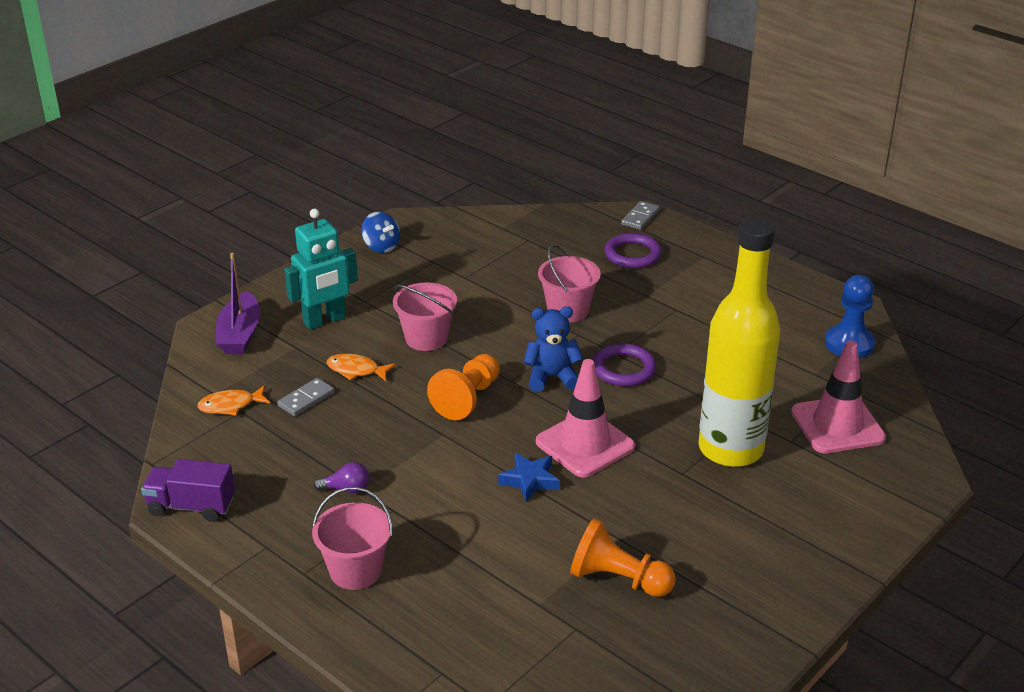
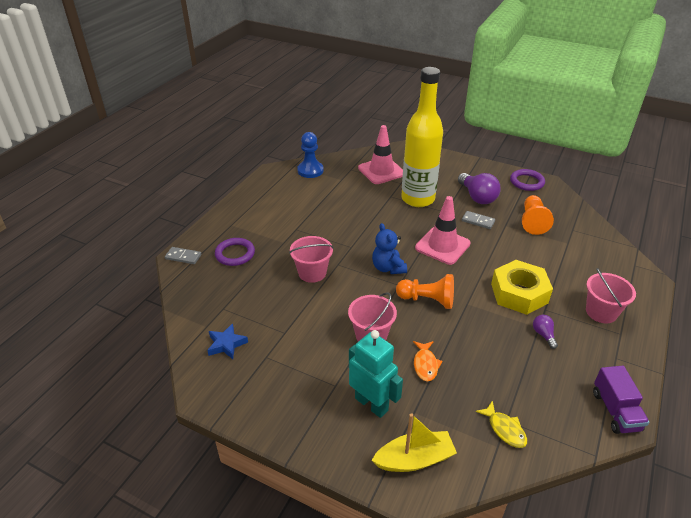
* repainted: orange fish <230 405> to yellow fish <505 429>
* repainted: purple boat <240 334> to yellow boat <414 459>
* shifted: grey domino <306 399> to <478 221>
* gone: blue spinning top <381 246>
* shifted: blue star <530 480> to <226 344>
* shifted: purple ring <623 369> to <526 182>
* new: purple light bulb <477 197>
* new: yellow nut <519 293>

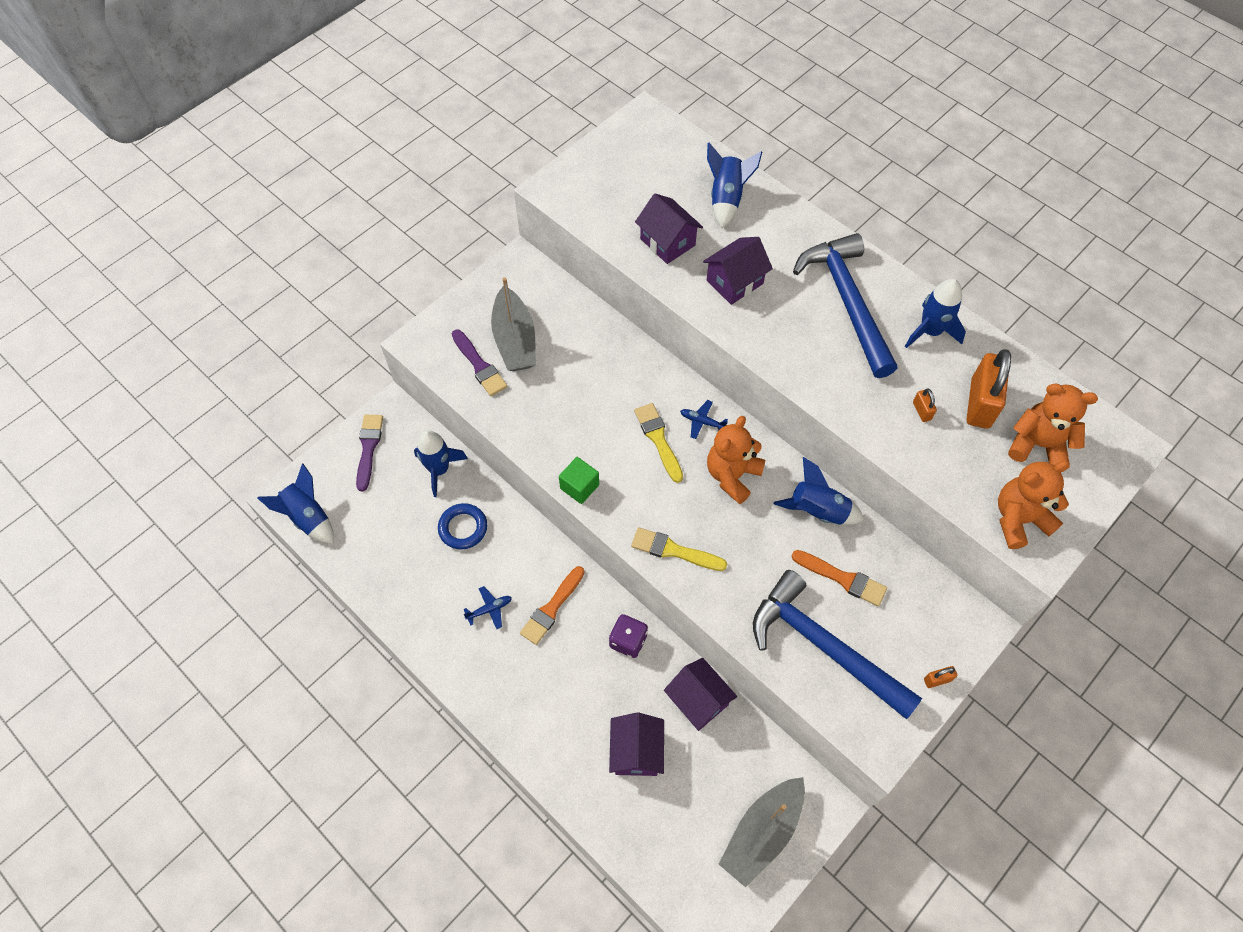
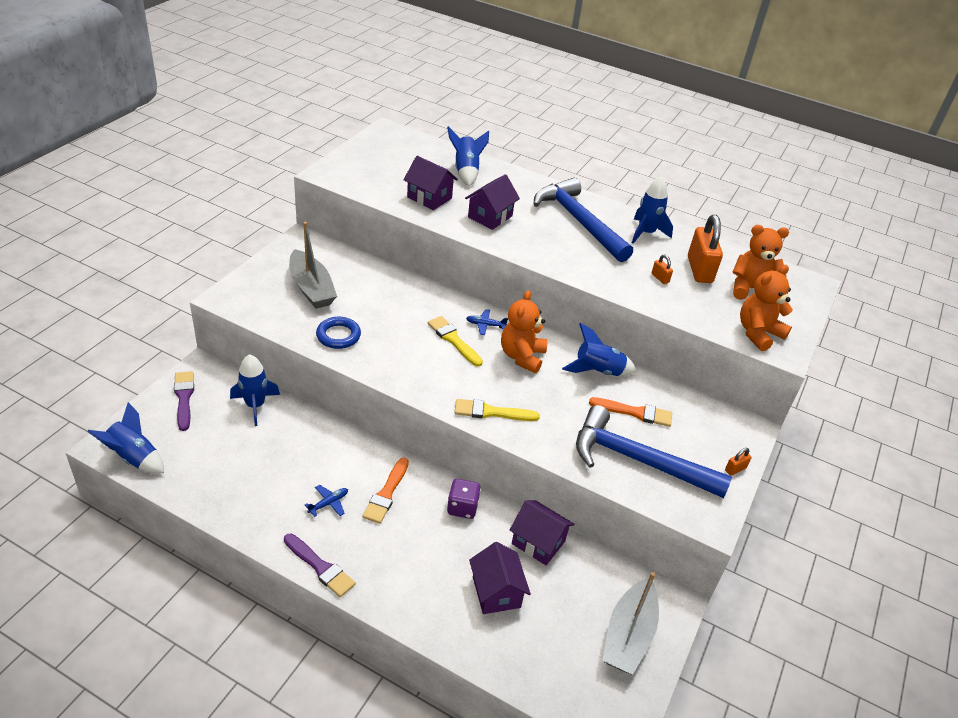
* shifted: blue ring <463 528> to <338 336>
* shifted: purple brush <479 365> to <320 567>
* gone: green cube <579 486>

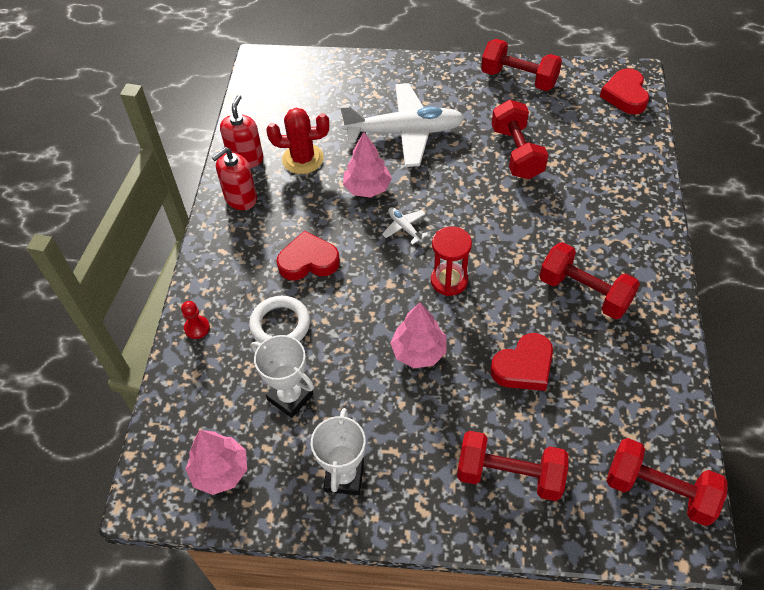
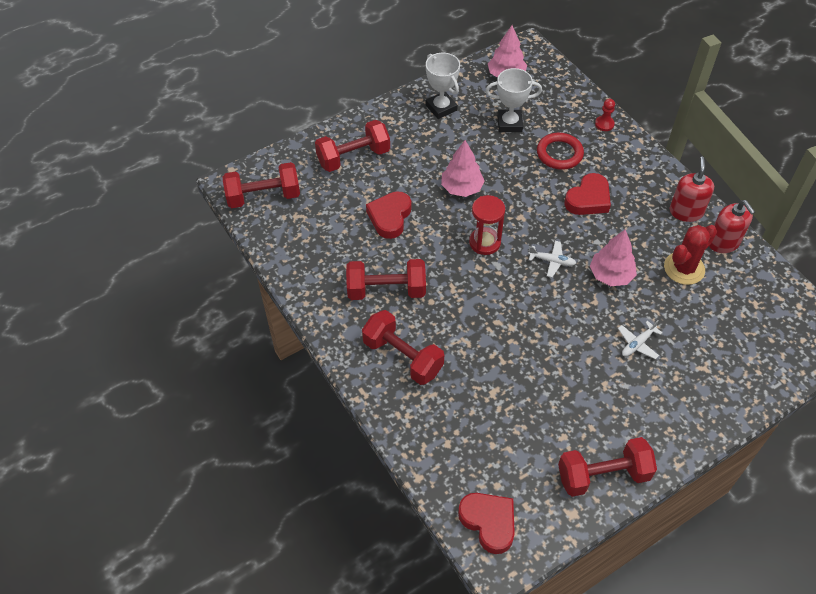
* repainted: white ring <280 325> to red ring <559 154>
* scaled: white plane <405 132> = <637 344> x0.40
* shifted: red dumbbell <516 153> to <403 357>

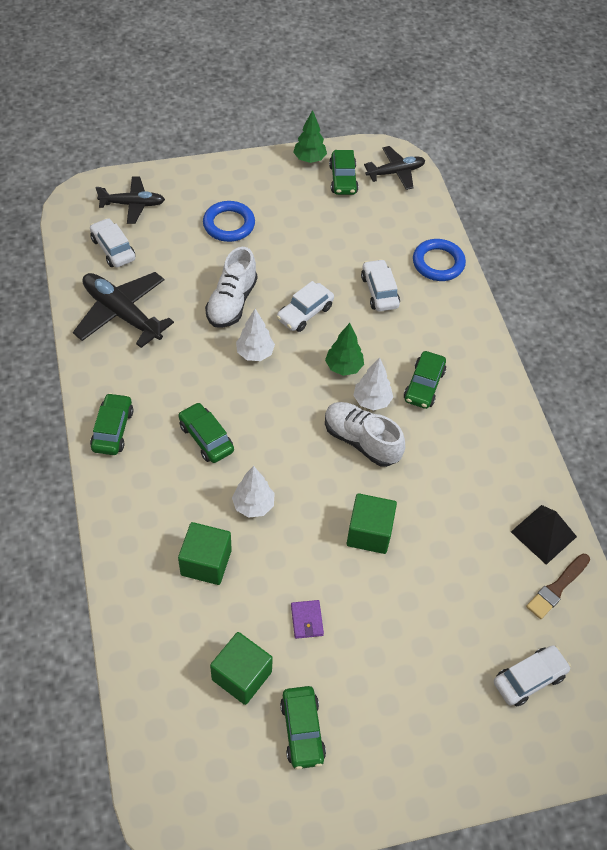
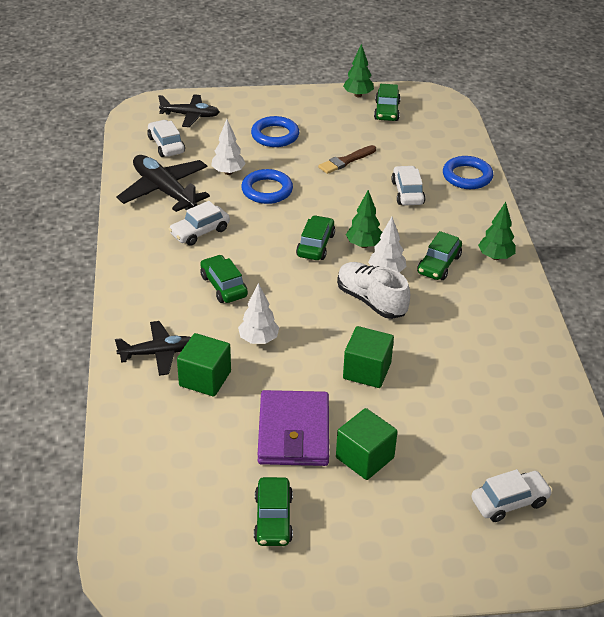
* shifted: green car <112 429> to <315 245>
* swapped: white shoe <232 302> to blue ring <267 190>
* shifted: green cube <241 675> to <365 458>
* shifted: white tree <255 353> to <228 172>
* shifted: white car <305 313> to <200 232>
* scaled: purple wallet <307 620> = <293 432> x2.44
* shifted: black plane <395 172> to <158 353>
* gone: black pyramid <543 534>
* shifted: brown brush <557 588> to <346 161>
* new: green tree <495 257>

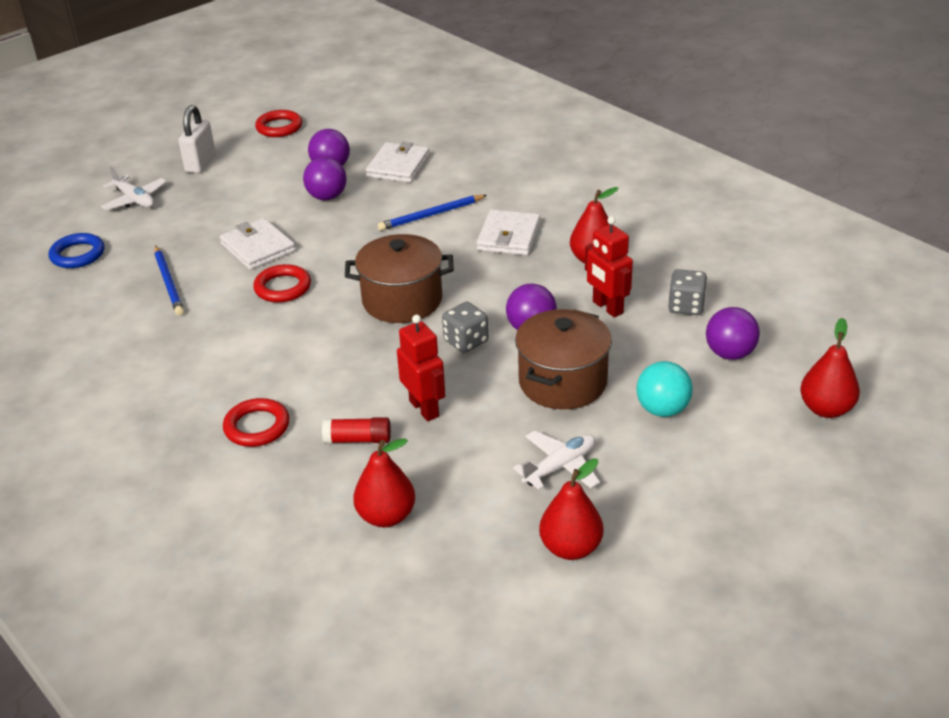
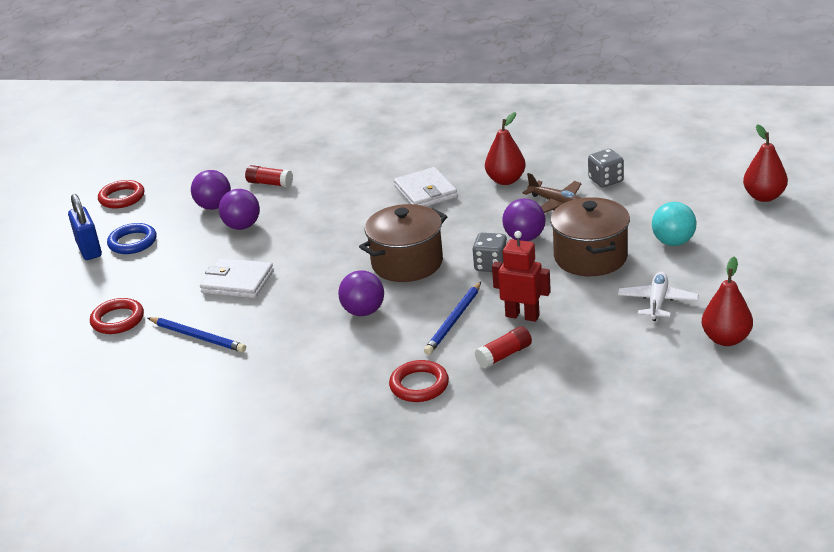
* shifted: blue ring <78 255> to <132 242>
* gone: white plane <135 200>
* repainted: white padlock <200 163> to blue padlock <89 249>
* shifted: red ring <283 287> to <117 320>
* gone: red pear <386 516>
* swapped: white wallet <398 166> to red glue stick <270 183>
* shifted: blue pencil <431 215> to <454 321>
* swapped: red robot <607 307> to brown plane <556 203>
* shifted: purple ball <730 353> to <363 311>

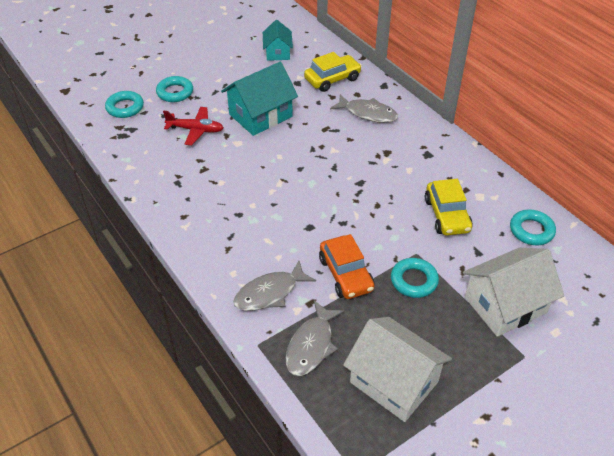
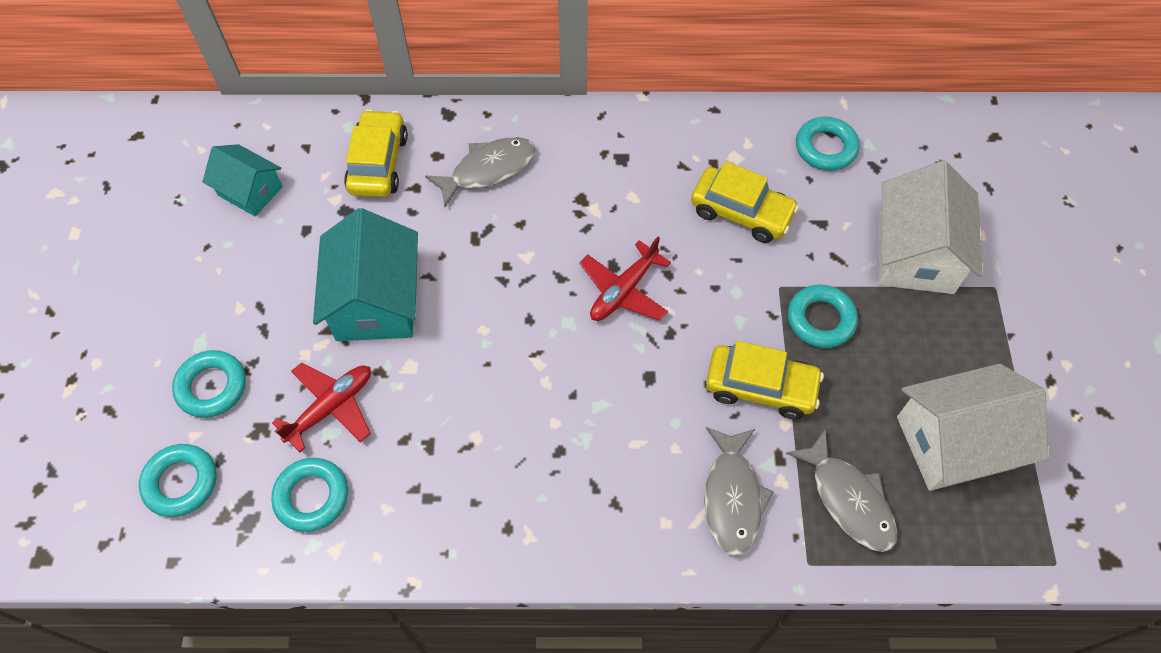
* repainted: orange car <346 274> to yellow car <760 387>
* new: turquoise ring <312 497>
* new: red plane <623 291>

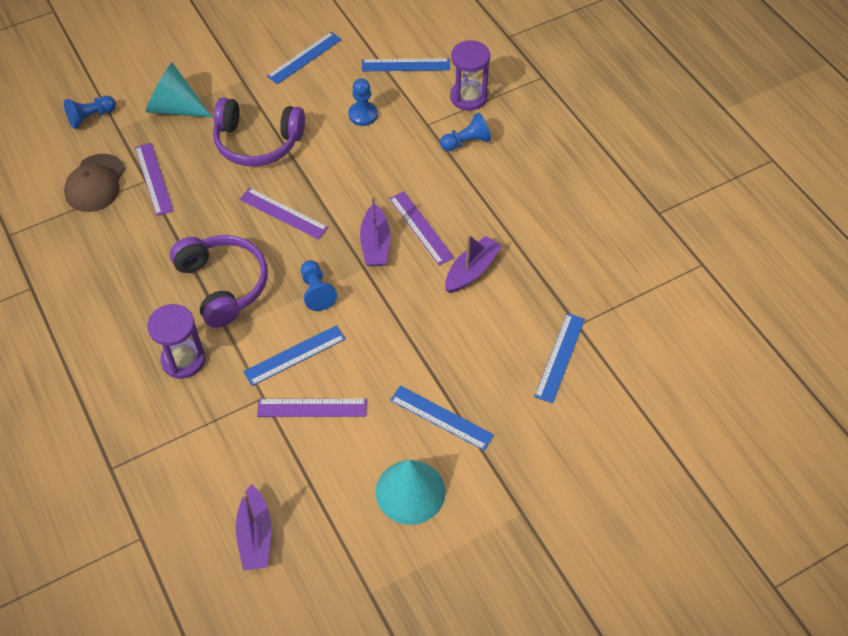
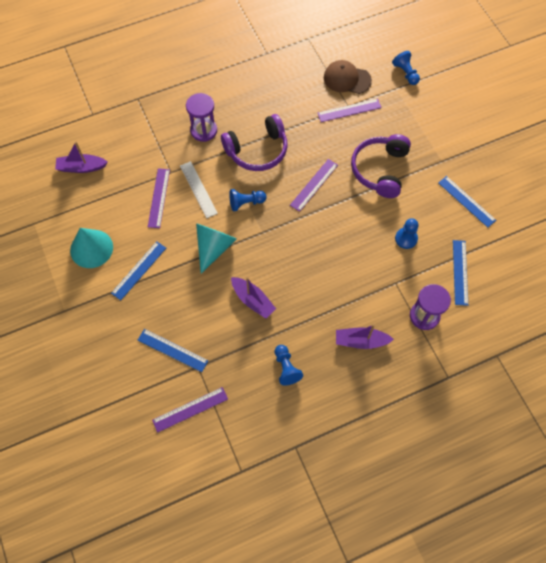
* shifted: turquoise cone <174 108> to <214 247>
* repainted: blue ruler <294 355> to white ruler <198 189>
* shifted: purple boat <375 244> to <361 341>
* shifted: purple ruler <421 227> to <190 409>
* shifted: blue pawn <466 142> to <286 368>

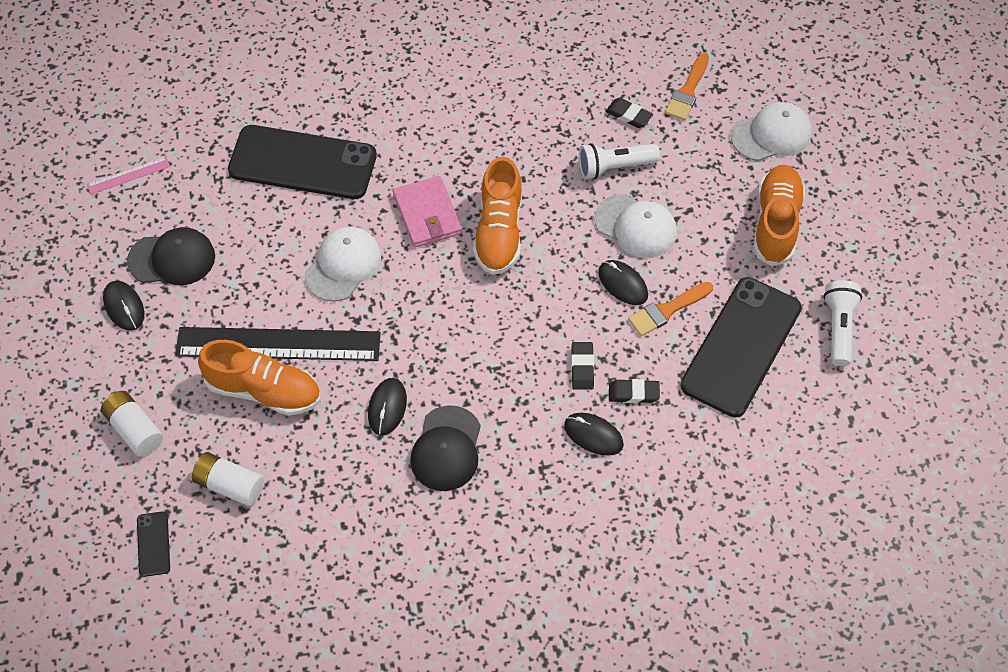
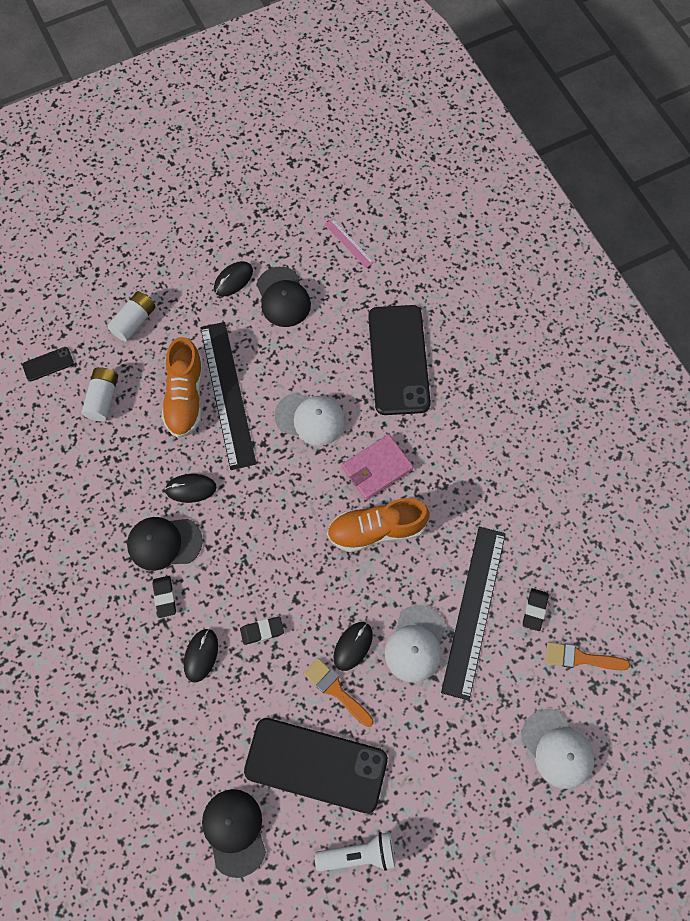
* swapped: white flashlight <614 167> to black ruler <473 610>
* shifted: black eraser <633 393> to <164 597>
* gone: orange shoe <776 223>
* new: black cap <234 831>

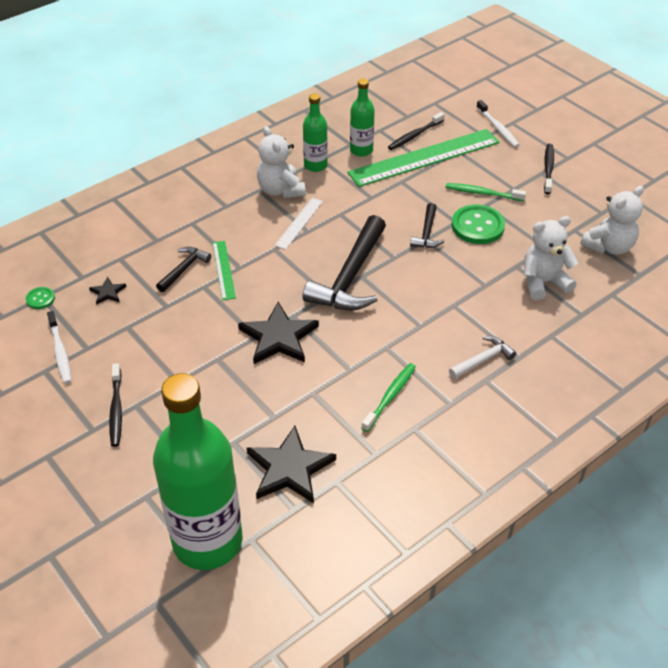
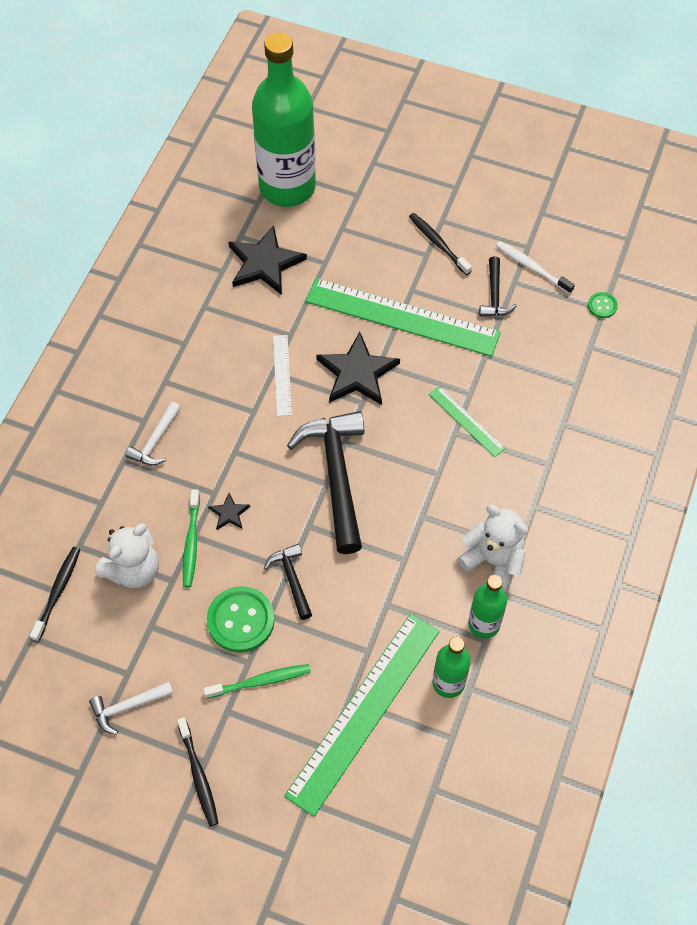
* shifted: black star <108 292> to <229 513>
* shifted: black hammer <184 269> to <494 295>
* shifted: white ruler <299 223> to <282 375>
* shifted: green toothbrush <390 396> to <191 542>
* shifted: black toothbrush <414 135> to <58 592>
* gone: white toothbrush <498 128>
* gone: white teddy bear <609 246>
* new: white hammer <127 706>
* new: green ruler <402 317>

